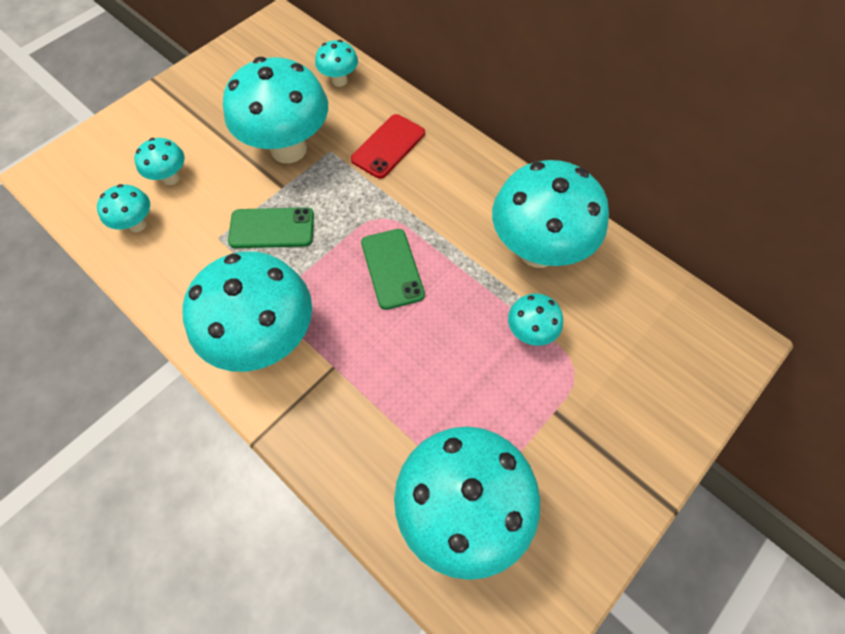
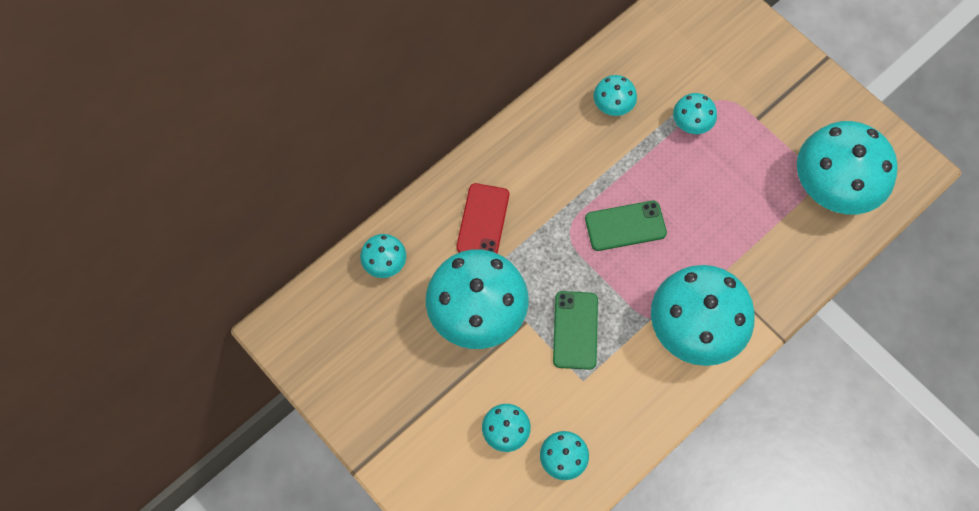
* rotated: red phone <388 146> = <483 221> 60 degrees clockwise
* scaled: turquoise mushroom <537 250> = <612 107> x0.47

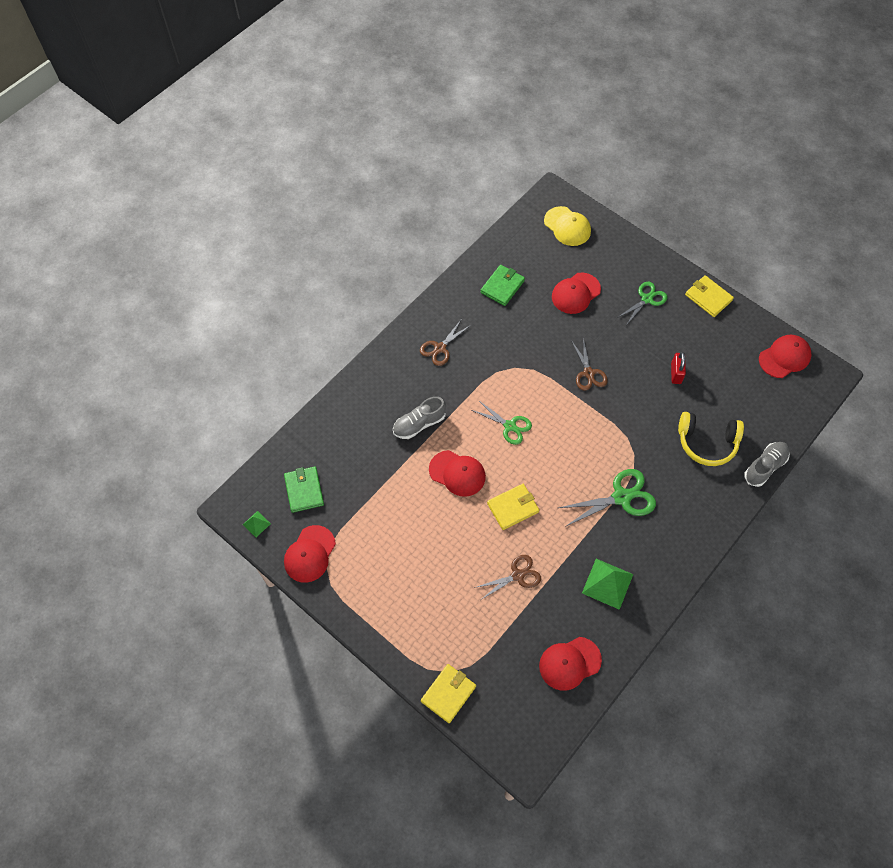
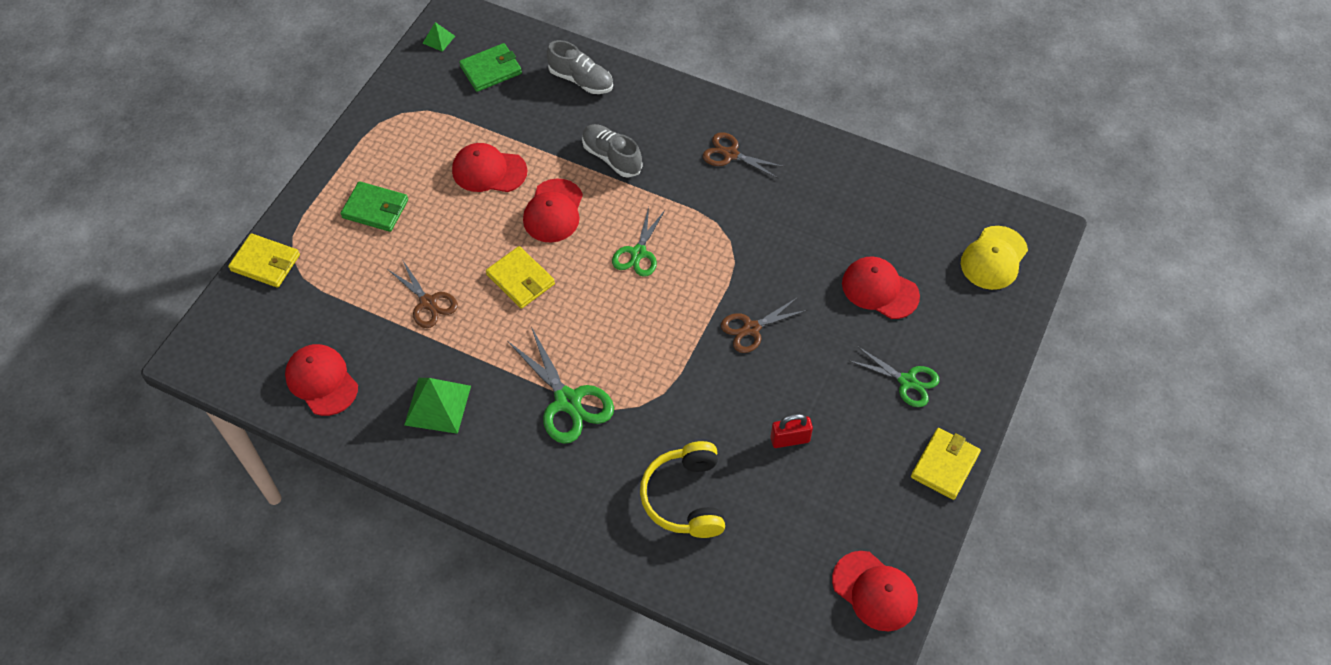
* shifted: red cap <309 554> to <489 171>
* shifted: green wallet <502 287> to <375 209>
* shifted: grey shoe <765 467> to <581 80>

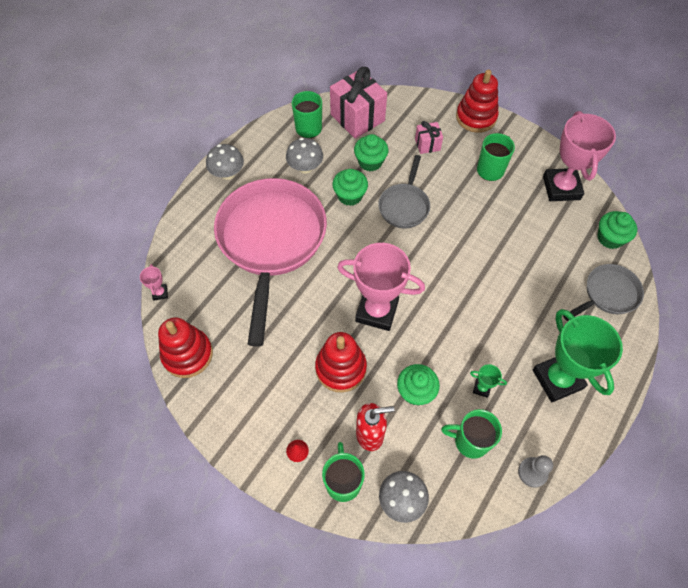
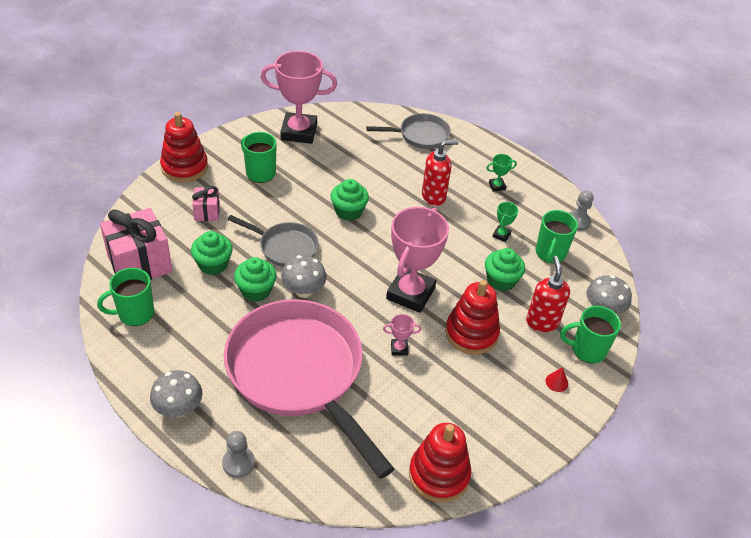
* shifted: pink trophy <160 293> to <399 349>
* rotated: pink pan <271 241> = <299 373> 45 degrees clockwise
* shifted: grey mushroom <305 168> to <303 291>
* scaled: green trophy <557 379> = <497 186> x0.41
* rotated: grey pan <608 294> = <420 135> 105 degrees clockwise
* shifted: green cupcake <610 238> to <348 211>
* new: grey pawn <238 463>
* new: red soap dispenser <434 196>

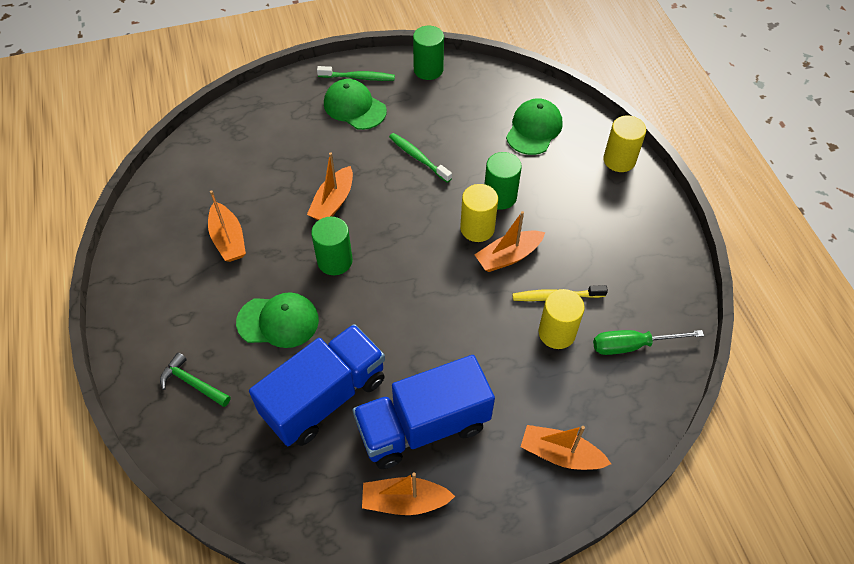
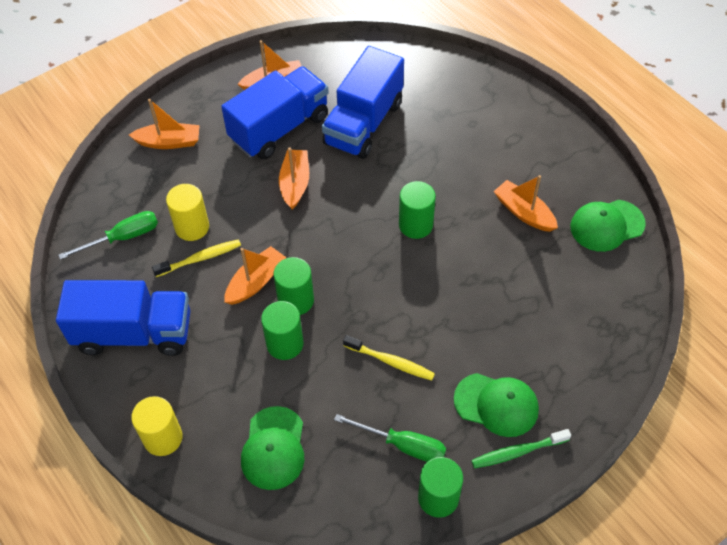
* gone: green hammer <193 383>
* shifted: green cap <278 321> to <606 225>
* shifted: orange boat <333 202> to <295 184>
* repainted: green toothbrush <418 157> to yellow toothbrush <390 361>
* repainted: yellow cylinder <477 228> to green cylinder <296 300>
* new: blue truck <134 333>
* new: green screwdriver <403 445>

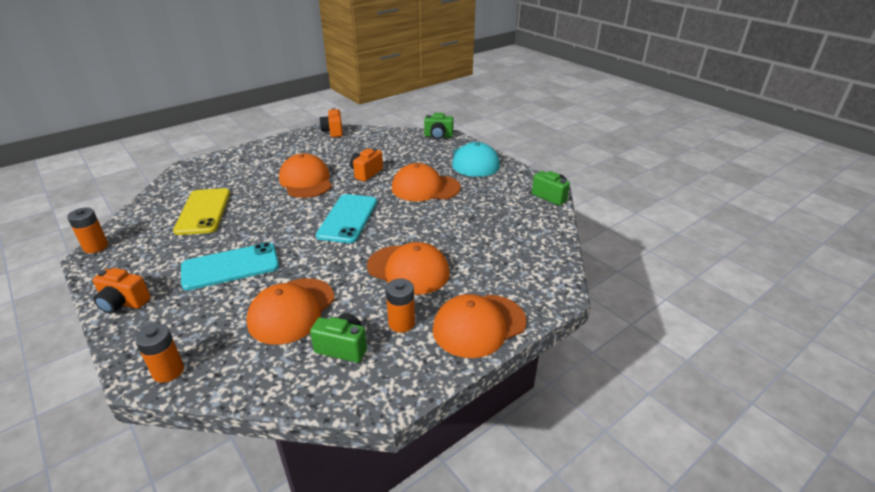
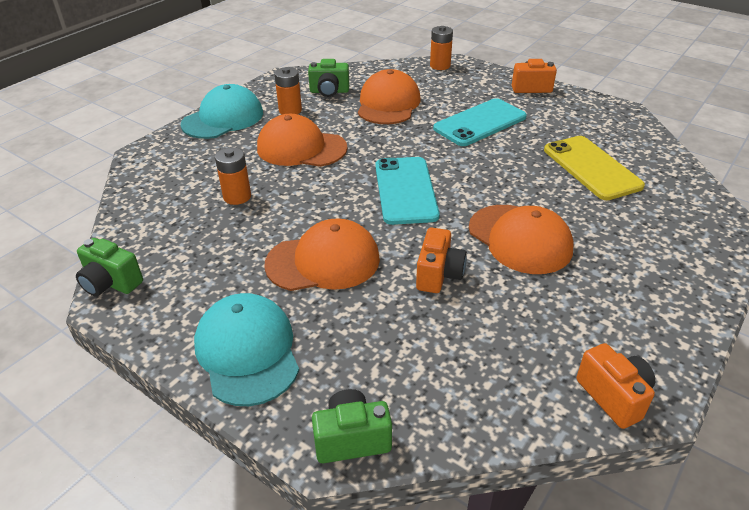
* shifted: orange battery <96 247> to <237 197>
* repainted: orange cap <479 325> to turquoise cap <223 118>

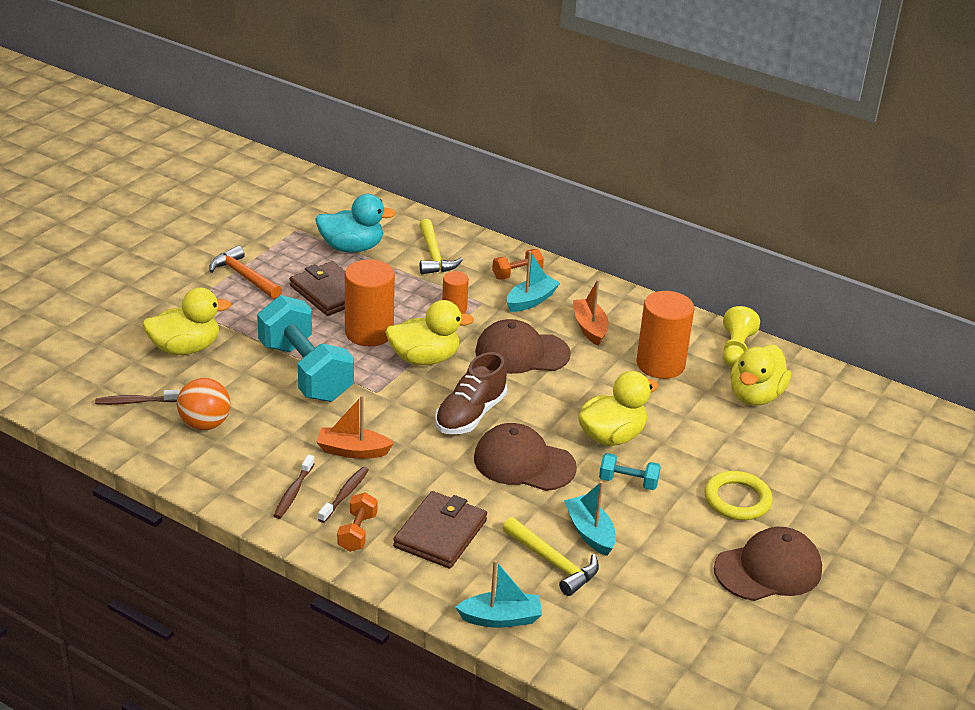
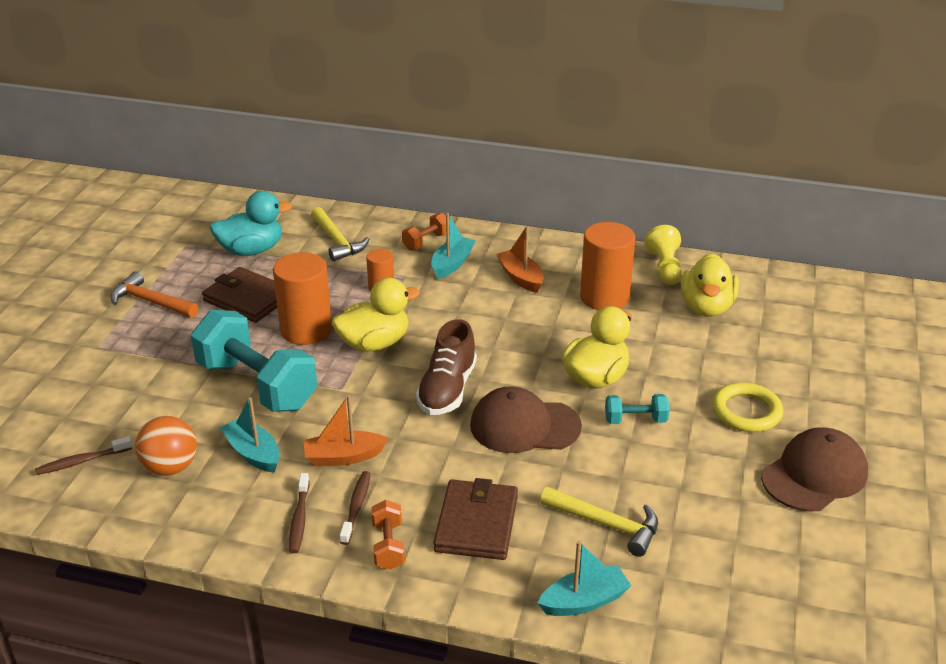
* gone: yellow duck <185 348>
* gone: brown cap <522 353>
* shifted: turquoise boat <590 532> to <253 453>

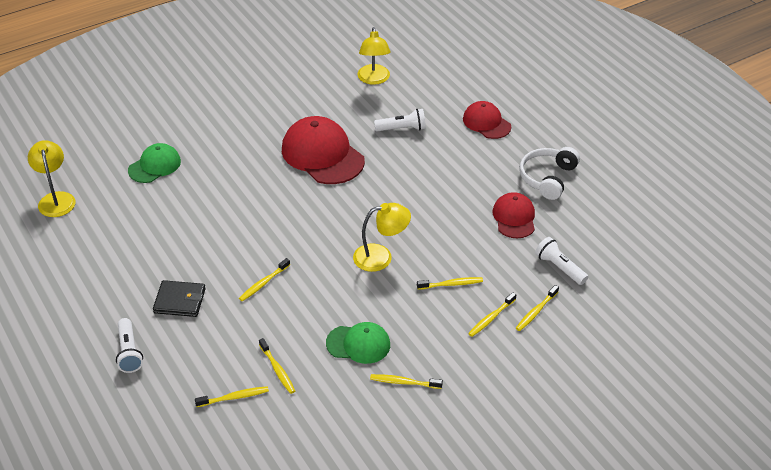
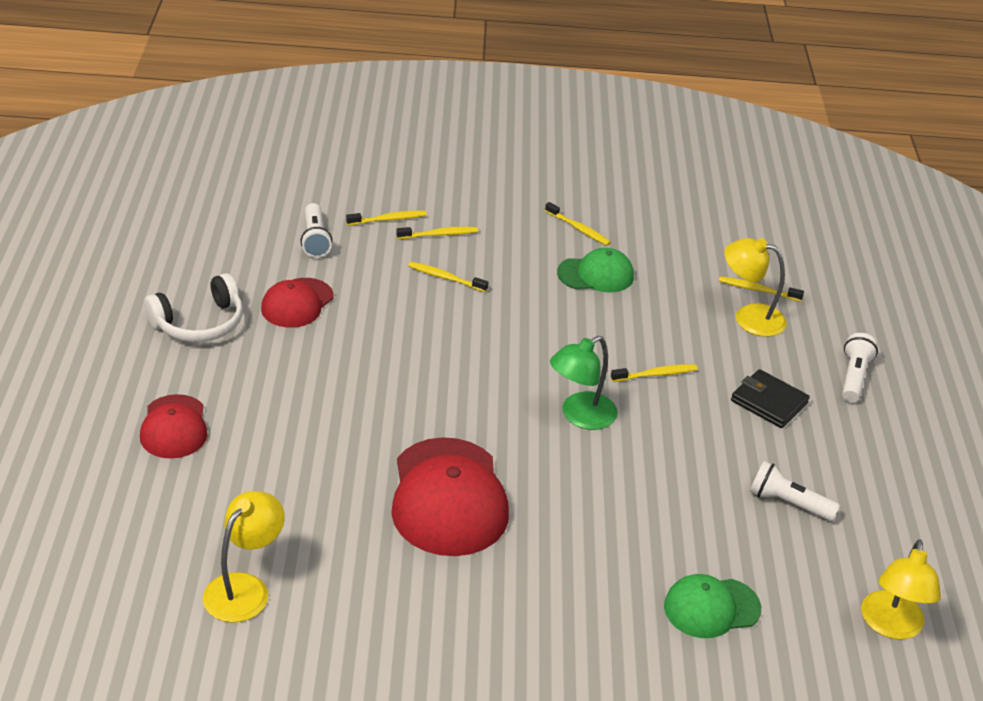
* gone: yellow toothbrush <277 370>
* rotated: green cap <358 344> = <596 275> 135 degrees clockwise
* shifted: yellow lamp <381 257> to <749 317>
* shifted: white flashlight <402 129> to <787 503>
* new: green lamp <580 416>

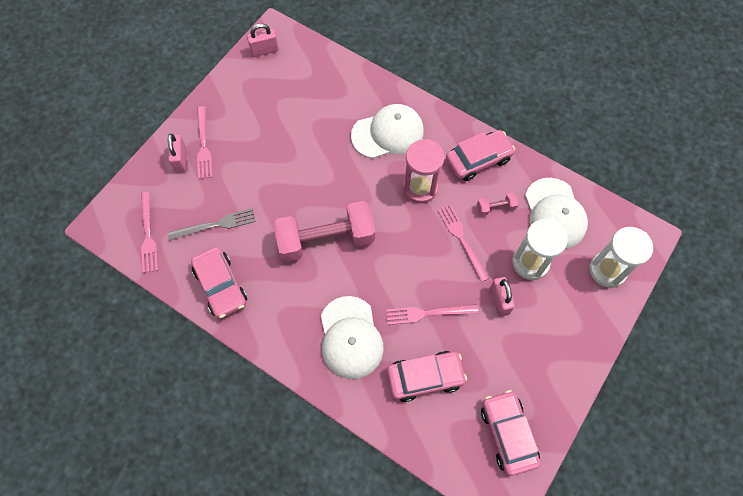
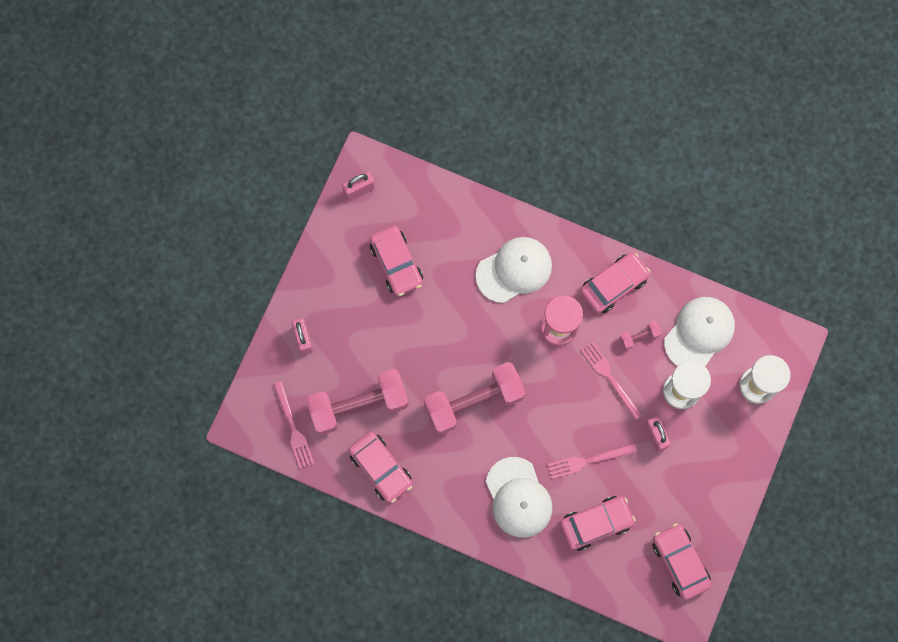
* swapped: grey fork <215 225> to pink dumbbell <359 405>
* gone: pink fork <203 145>
* rotated: white cap <554 213> = <699 333> 120 degrees counterclockwise
* new: pink car <396 263>

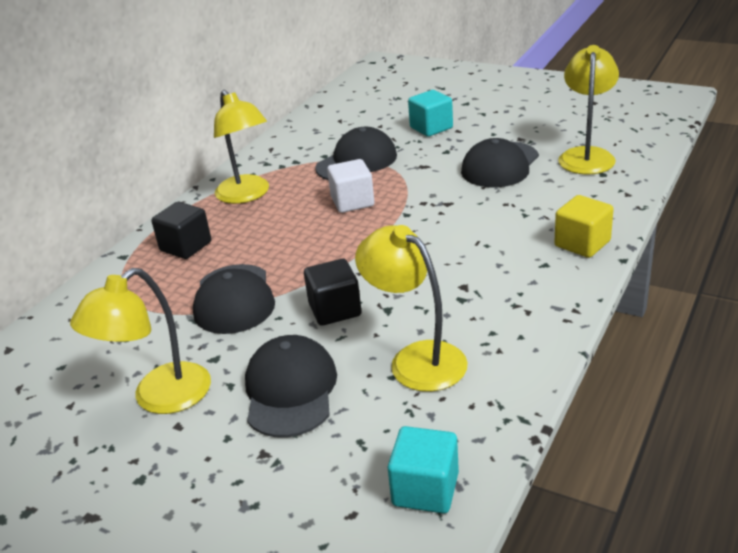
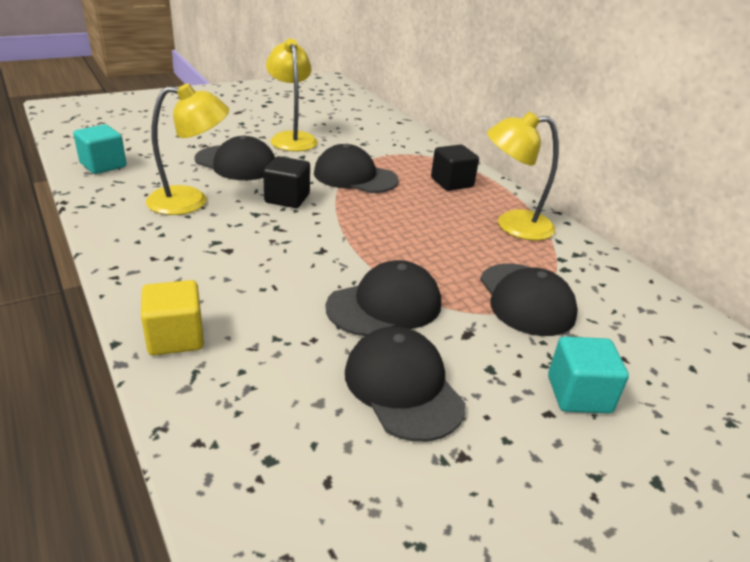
* gone: white cube <352 202>
* gone: yellow lamp <586 155>
* new: black cap <385 305>

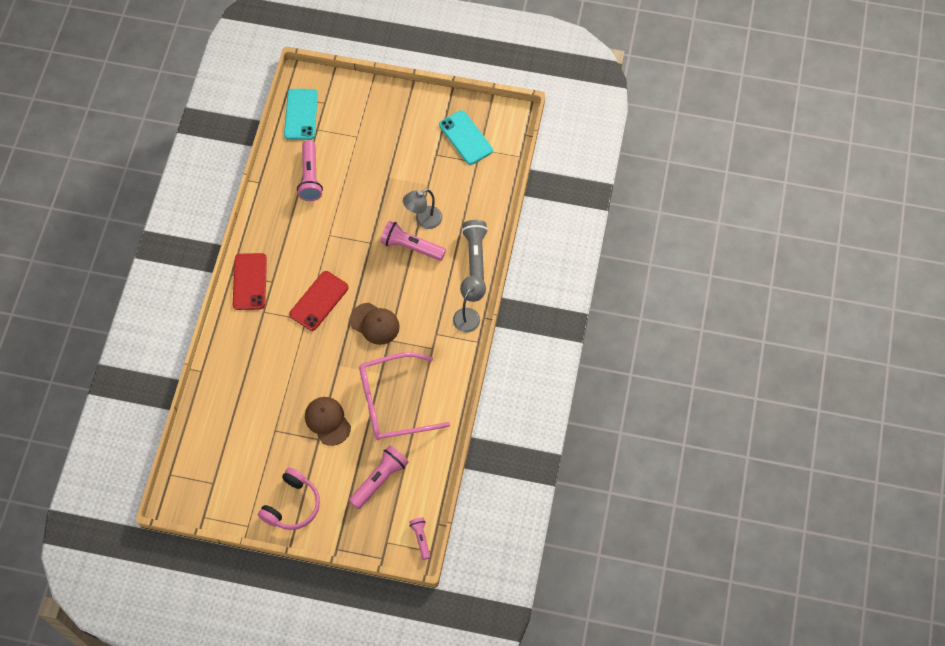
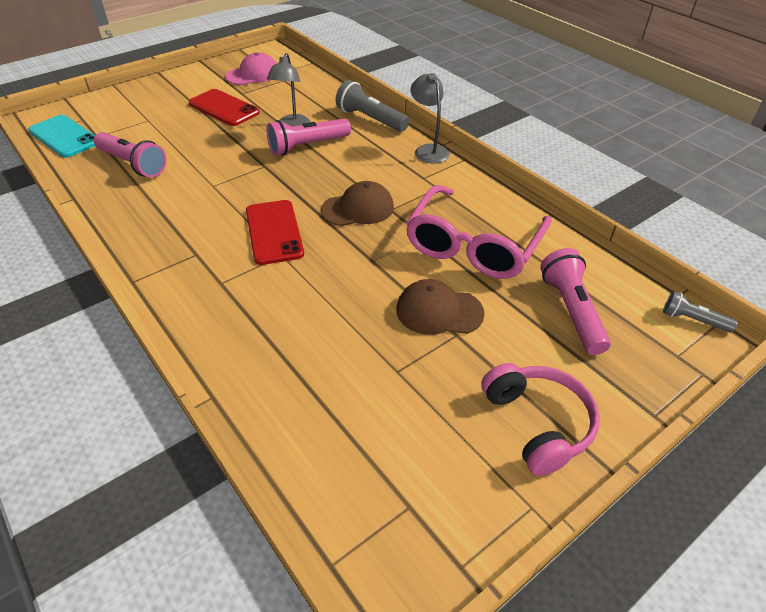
* shifted: red phone <249 281> to <224 108>
* repainted: pink flashlight <421 538> to grey flashlight <692 320>
* swapped: turquoise phone <466 137> to pink cap <253 74>

